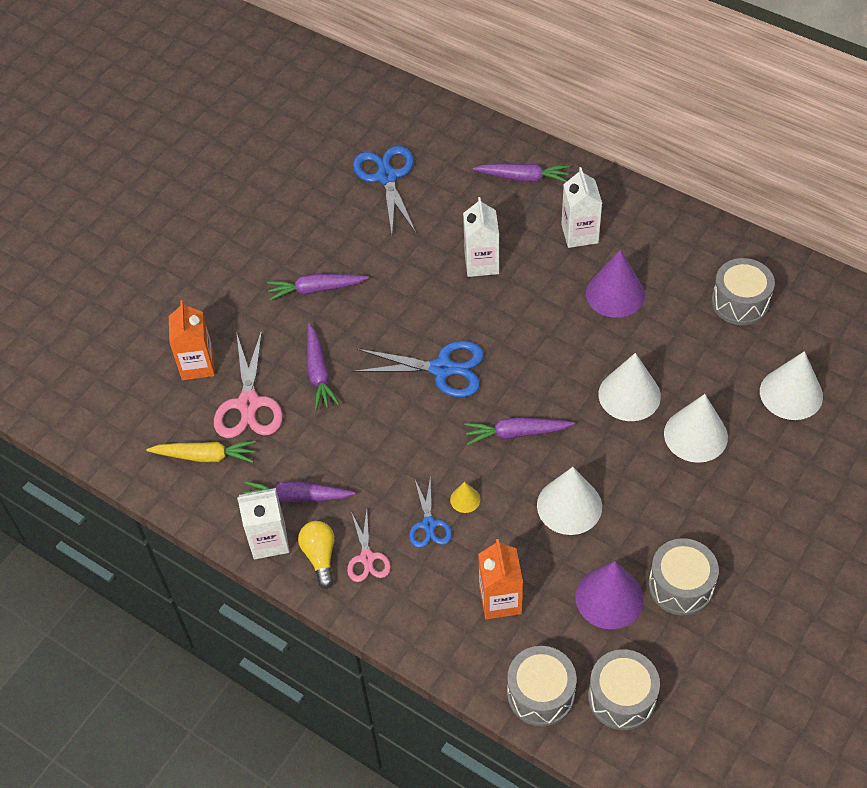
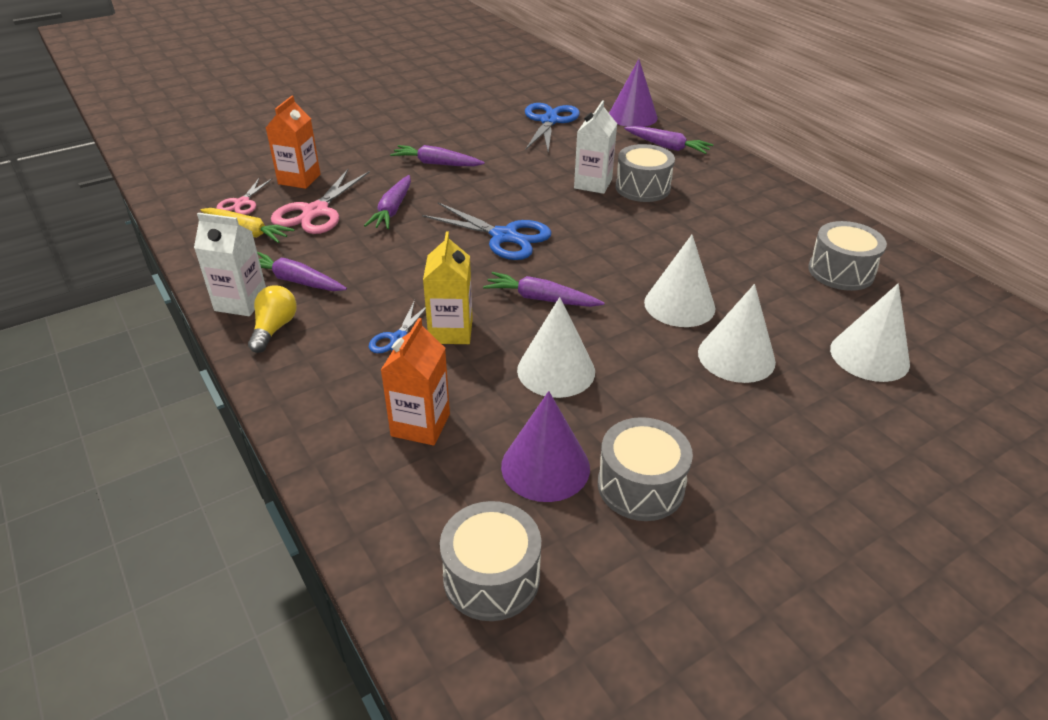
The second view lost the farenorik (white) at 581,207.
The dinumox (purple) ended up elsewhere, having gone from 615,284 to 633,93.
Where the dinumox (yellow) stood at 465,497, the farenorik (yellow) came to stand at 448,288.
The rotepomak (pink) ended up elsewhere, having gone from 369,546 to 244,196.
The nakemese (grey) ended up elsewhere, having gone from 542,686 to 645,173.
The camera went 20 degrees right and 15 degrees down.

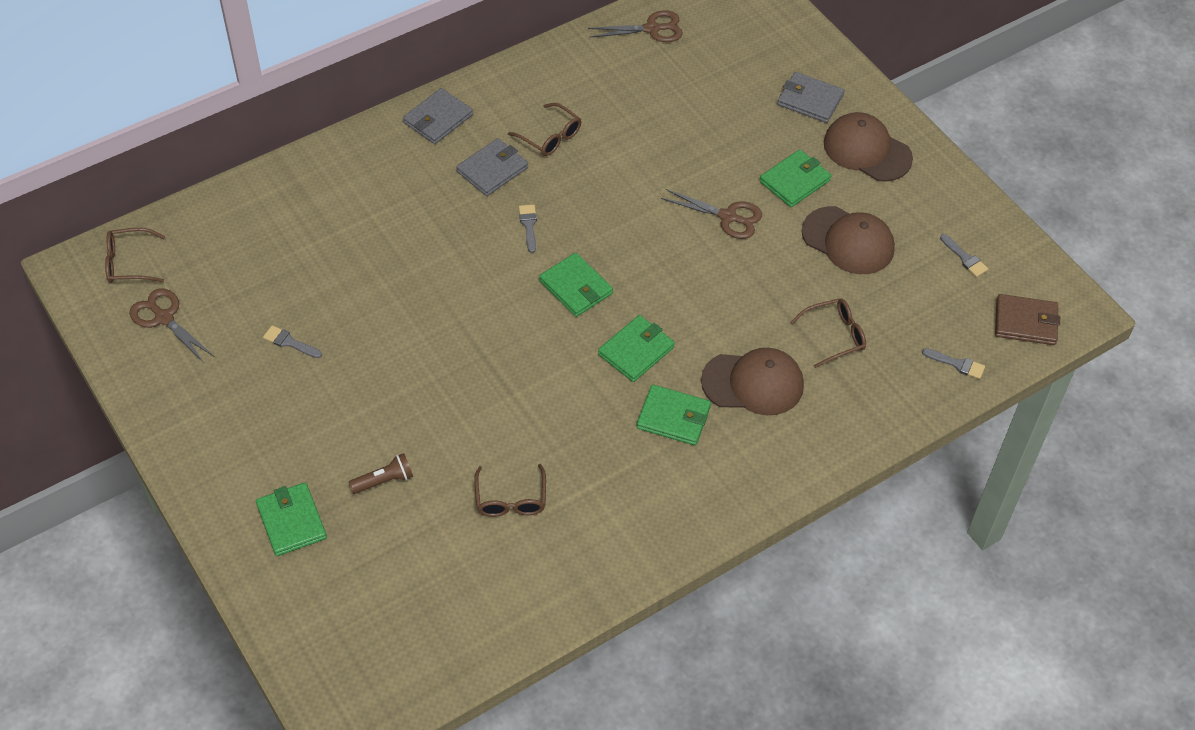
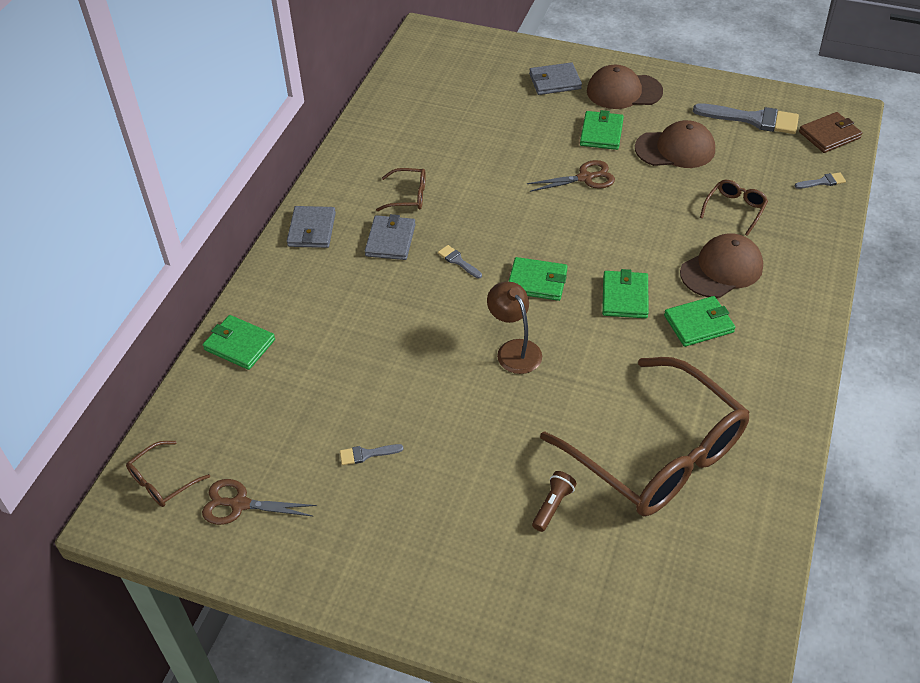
The second view lost the rotepomak (brown) at 635,26.
The size of the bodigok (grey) at 964,255 changed by a factor of 2.12.
The size of the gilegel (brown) at 510,490 changed by a factor of 2.50.
The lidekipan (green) ended up elsewhere, having gone from 291,519 to 239,342.
The second view gained the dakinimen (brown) at 514,328.
The camera went 35 degrees left and 5 degrees down.

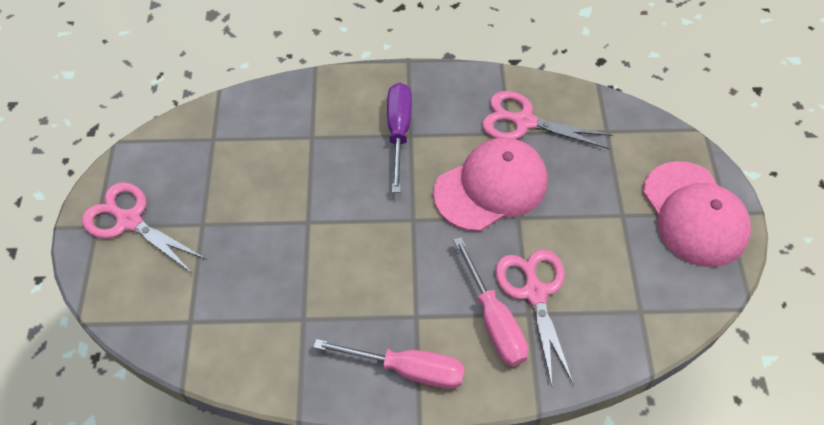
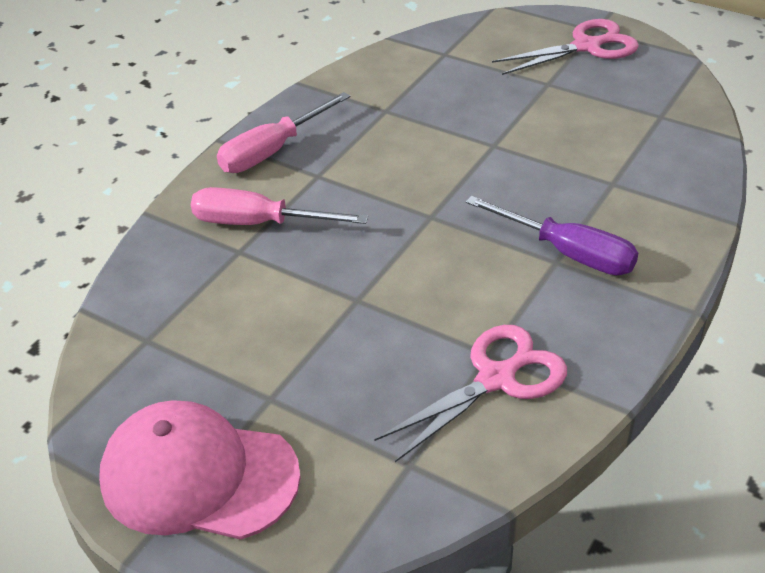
The second view lost the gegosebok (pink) at 490,184.
The second view lost the rotepomak (pink) at 534,317.
The camera went 125 degrees right and 15 degrees down.

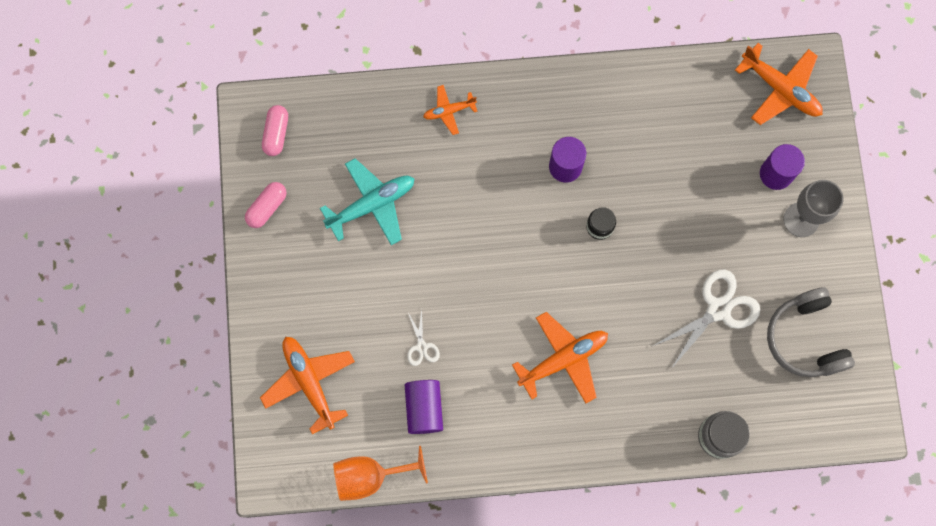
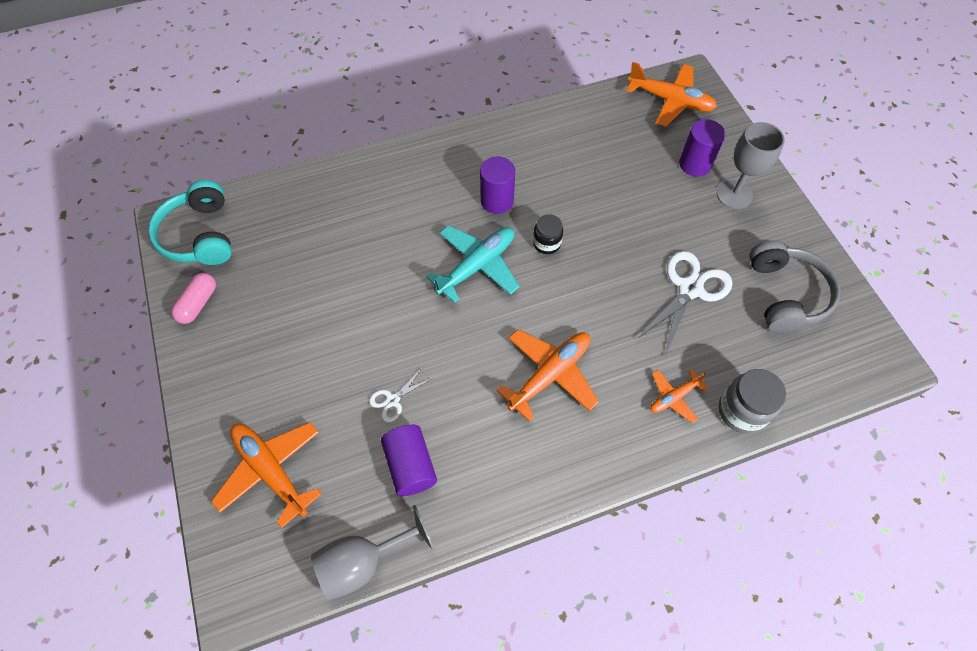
The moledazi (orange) ended up elsewhere, having gone from 450,110 to 679,396.
Where the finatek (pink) stood at 275,130, the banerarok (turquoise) came to stand at 190,222.
The moledazi (turquoise) ended up elsewhere, having gone from 367,201 to 473,264.
The banerarok (grey) at 811,332 ended up facing another way, 150 degrees counterclockwise from before.
The rotepomak (white) at 423,337 ended up facing another way, 75 degrees clockwise from before.
What was the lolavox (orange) at 380,473 turned into the lolavox (grey) at 372,553.
The camera went 15 degrees left and 15 degrees down.

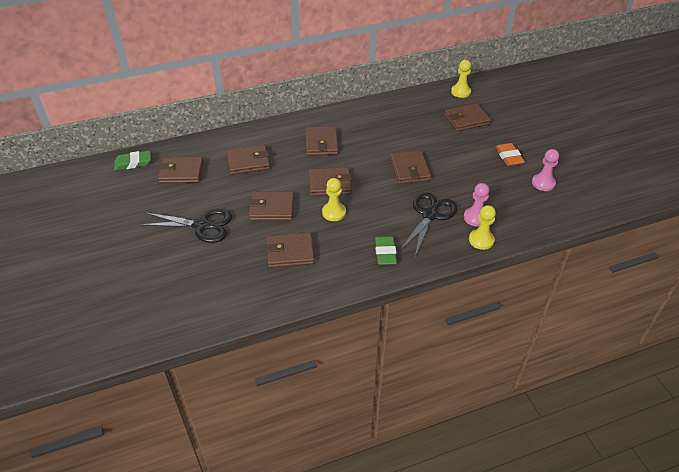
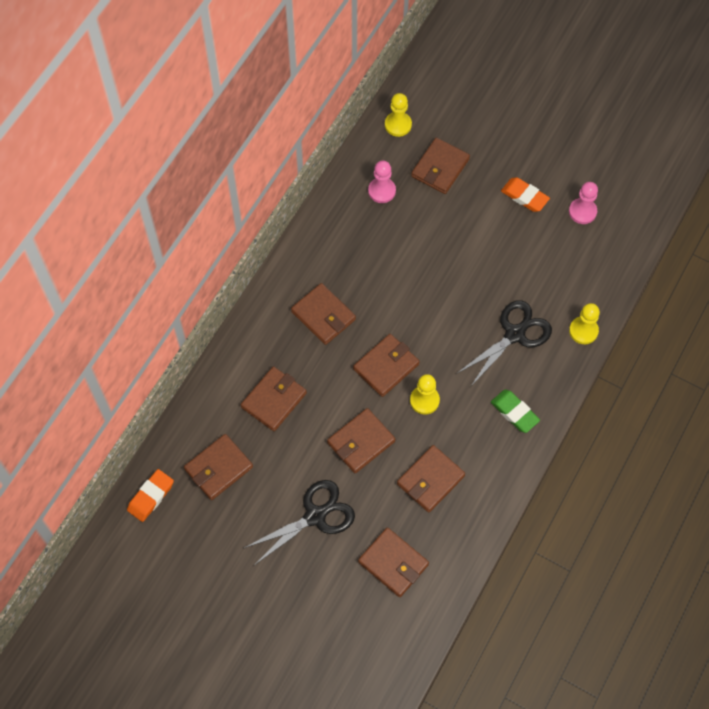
What was the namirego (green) at 132,160 turned into the namirego (orange) at 150,495.
The lidekipan (brown) ended up elsewhere, having gone from 410,167 to 393,562.
The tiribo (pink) ended up elsewhere, having gone from 476,204 to 382,181.
The rotepomak (black) at 429,224 ended up facing another way, 60 degrees clockwise from before.
The camera went 40 degrees left and 20 degrees up.

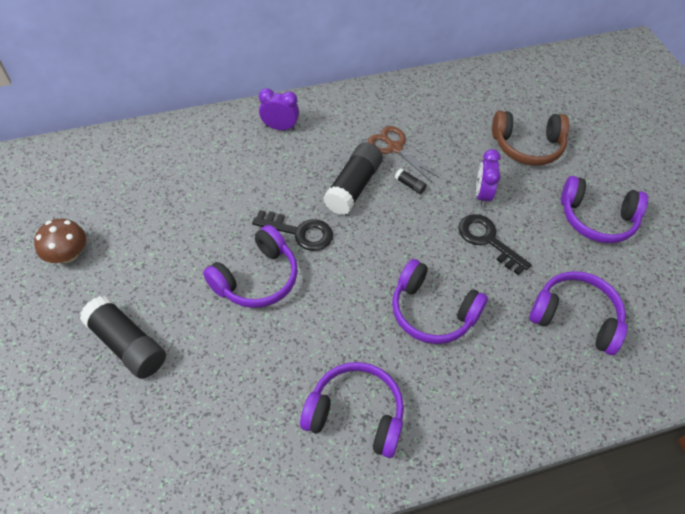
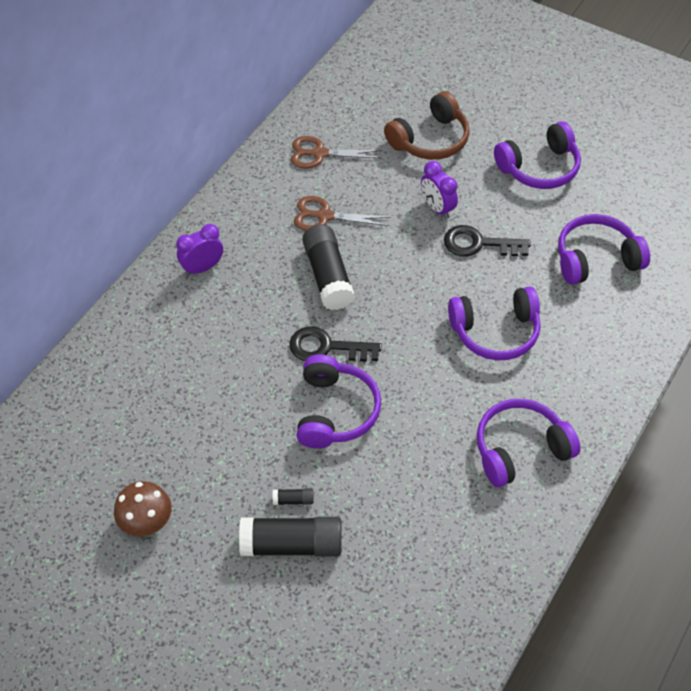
The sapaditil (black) ended up elsewhere, having gone from 411,181 to 293,496.
The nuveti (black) at 292,230 ended up facing another way, 150 degrees counterclockwise from before.
The second view gained the rotepomak (brown) at 337,152.
The camera went 40 degrees left and 0 degrees up.

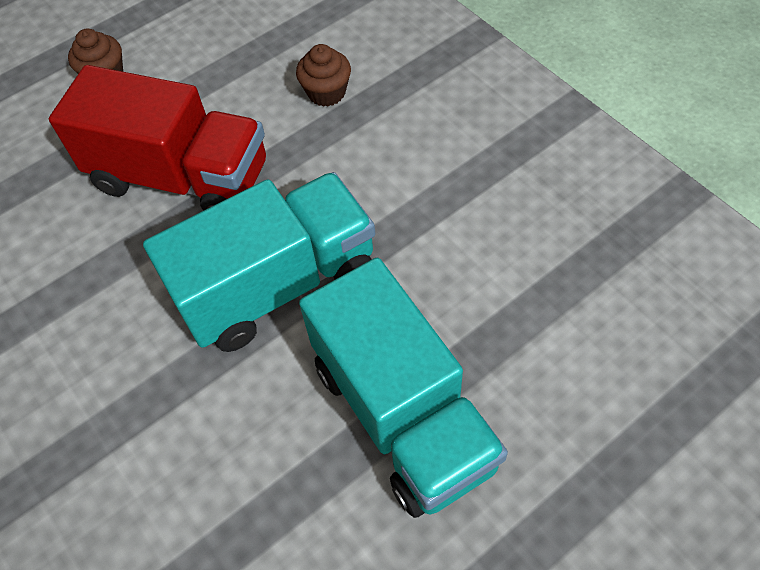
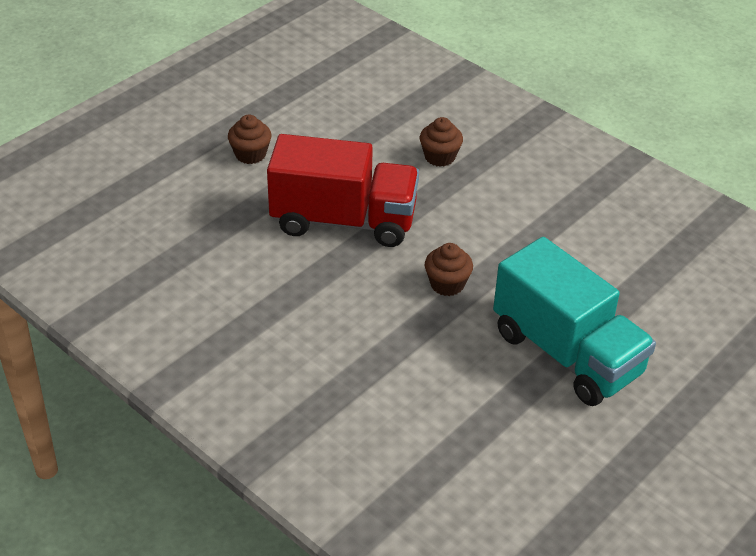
Where the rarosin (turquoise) stood at 259,262, the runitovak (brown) came to stand at 449,269.
The camera went 15 degrees left and 15 degrees down.

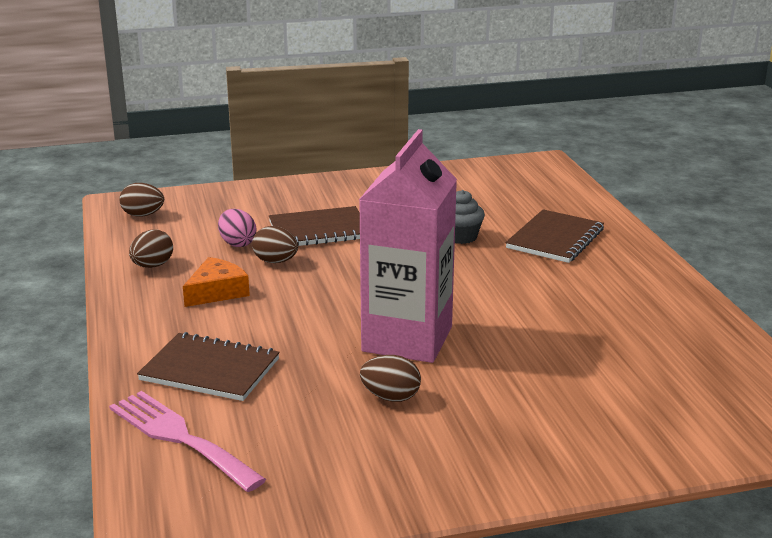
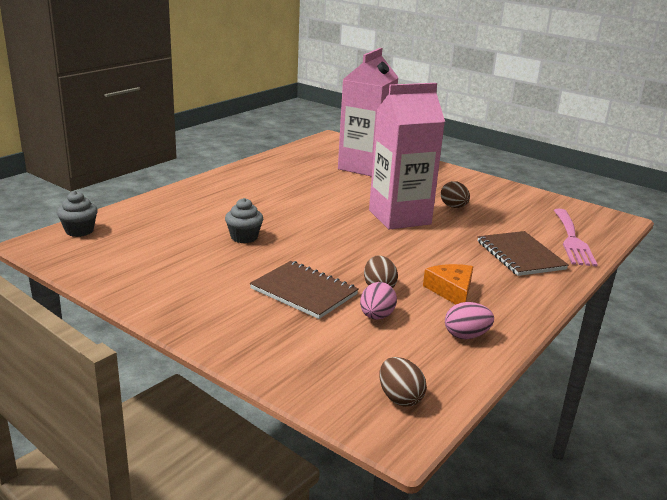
The second view lost the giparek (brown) at 555,236.
What was the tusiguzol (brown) at 151,248 turned into the tusiguzol (pink) at 469,320.
The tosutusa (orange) at 216,282 ended up facing another way, 75 degrees clockwise from before.
The second view gained the farenorik (pink) at 368,112.
The second view gained the runitovak (grey) at 77,214.
The camera went 130 degrees left and 0 degrees up.

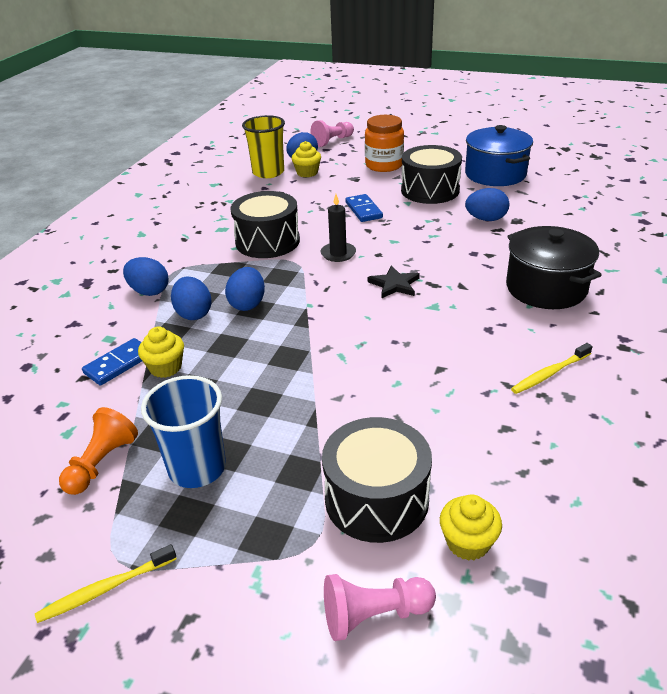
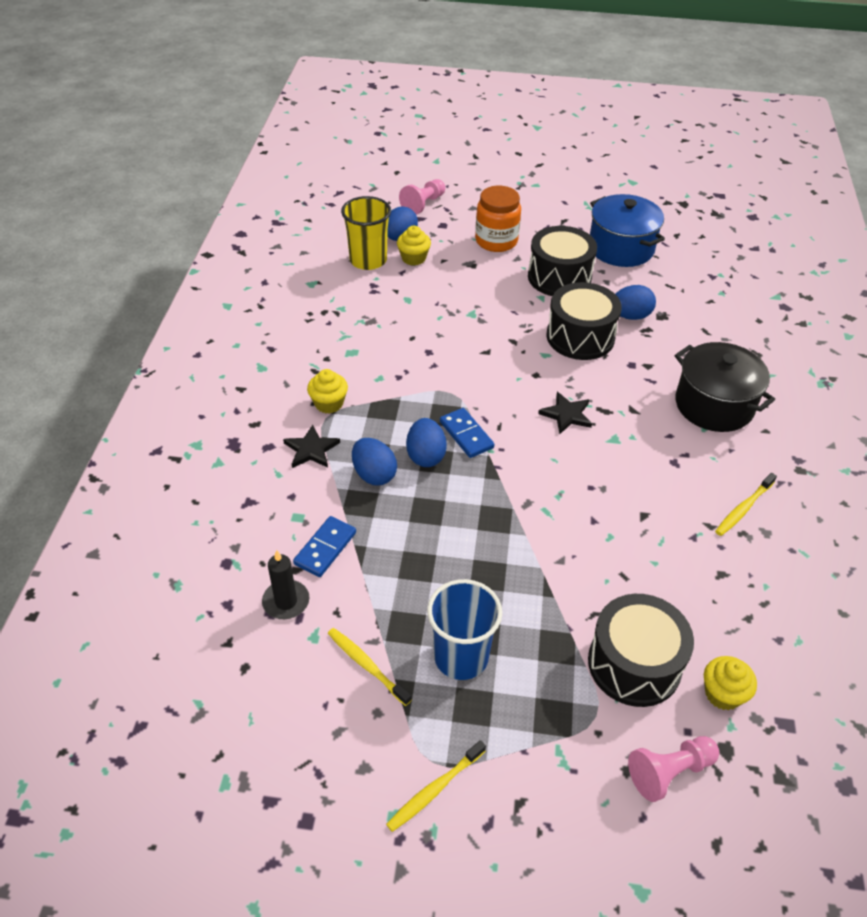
The nakemese (black) ended up elsewhere, having gone from 265,224 to 584,321.
The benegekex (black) ended up elsewhere, having gone from 338,228 to 285,584.
The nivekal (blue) ended up elsewhere, having gone from 364,208 to 467,433.
Where the tusiguzol (blue) stood at 146,276, the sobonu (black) came to stand at 311,446.
The runitovak (yellow) ended up elsewhere, having gone from 161,352 to 327,391.
Where the tiribo (orange) stood at 98,451, the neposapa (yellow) came to stand at 370,667.
The camera went 15 degrees left and 10 degrees up.

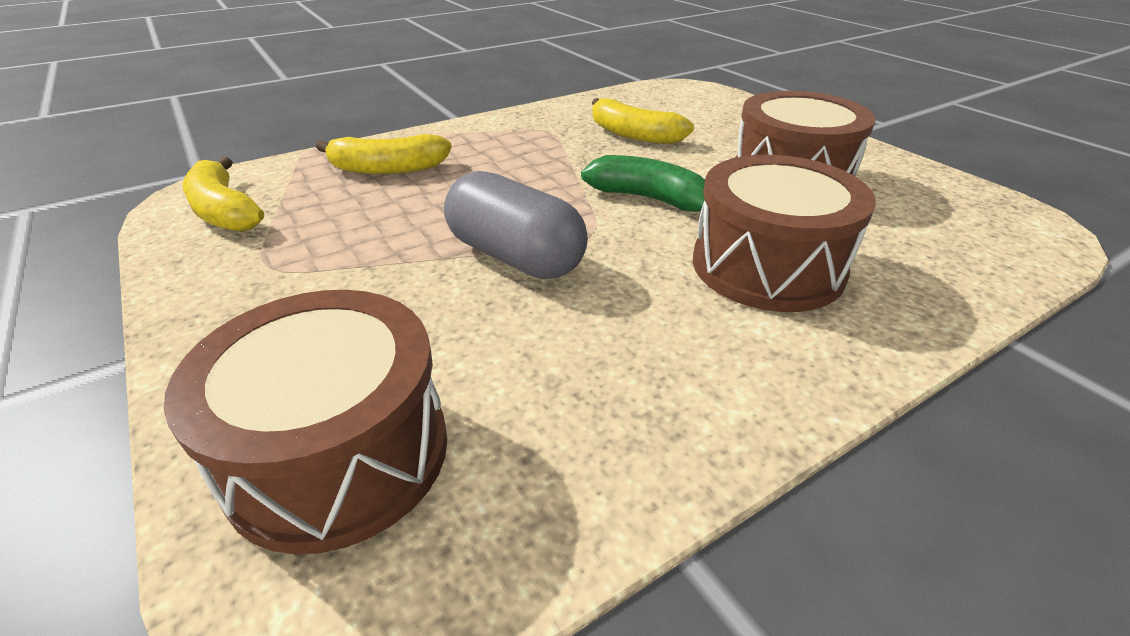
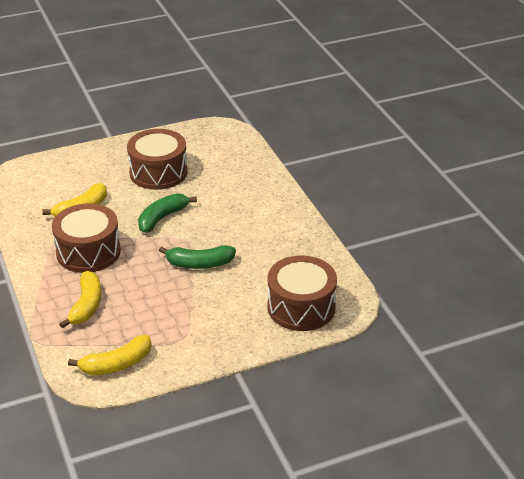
The nakemese (brown) ended up elsewhere, having gone from 784,233 to 86,238.
Where the finatek (grey) stood at 516,225, the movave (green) came to stand at 197,257.
The camera went 80 degrees left and 0 degrees up.

